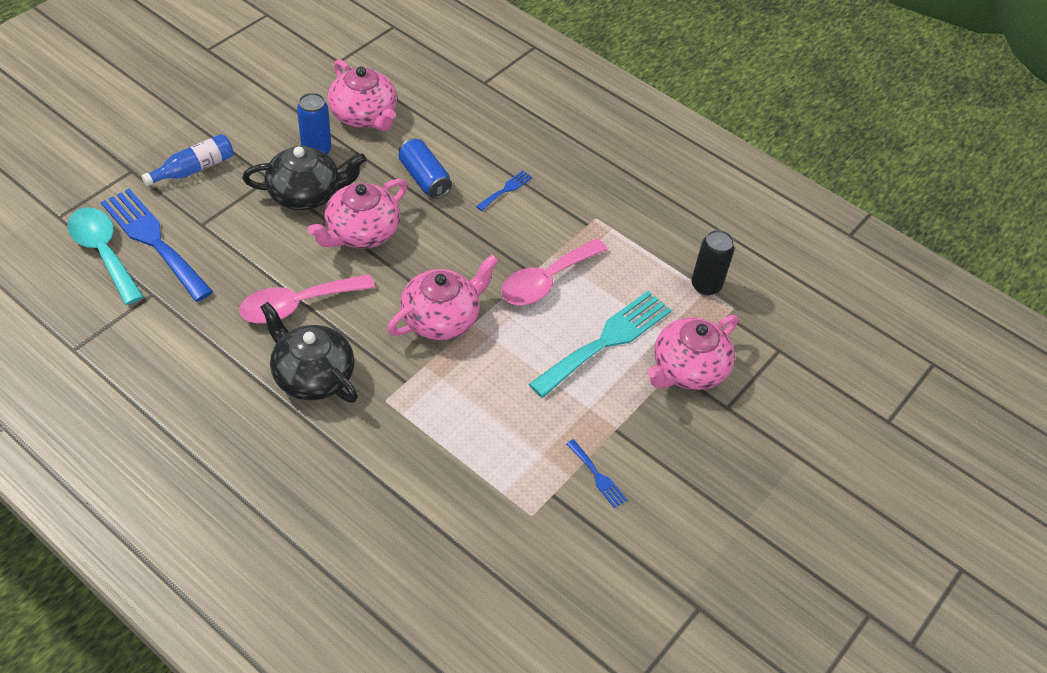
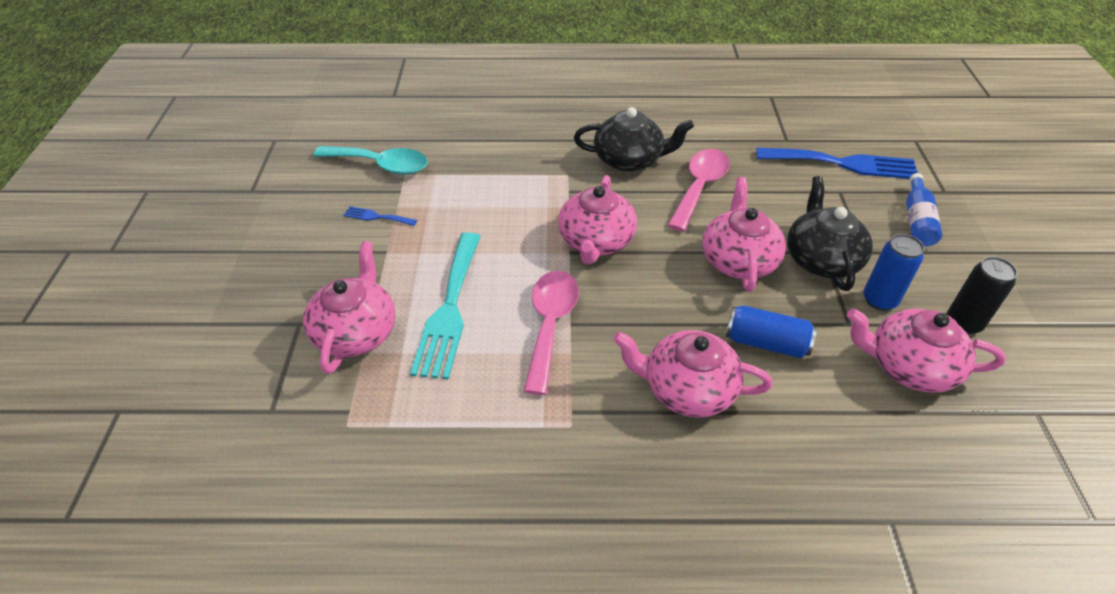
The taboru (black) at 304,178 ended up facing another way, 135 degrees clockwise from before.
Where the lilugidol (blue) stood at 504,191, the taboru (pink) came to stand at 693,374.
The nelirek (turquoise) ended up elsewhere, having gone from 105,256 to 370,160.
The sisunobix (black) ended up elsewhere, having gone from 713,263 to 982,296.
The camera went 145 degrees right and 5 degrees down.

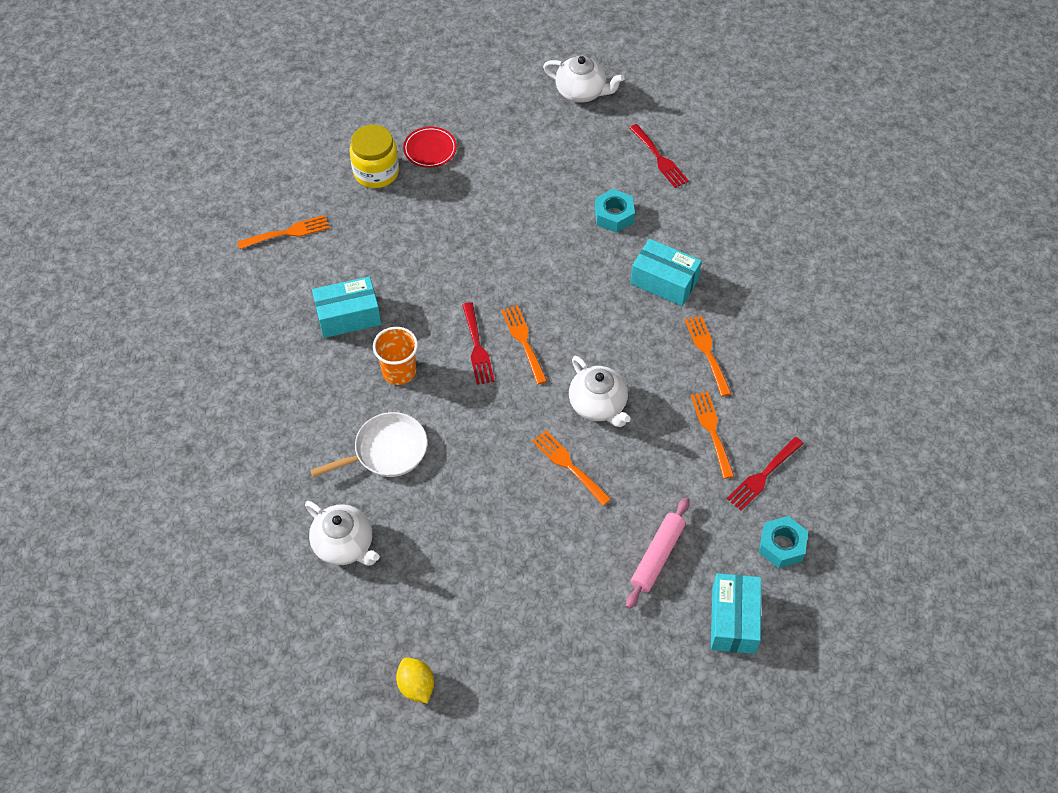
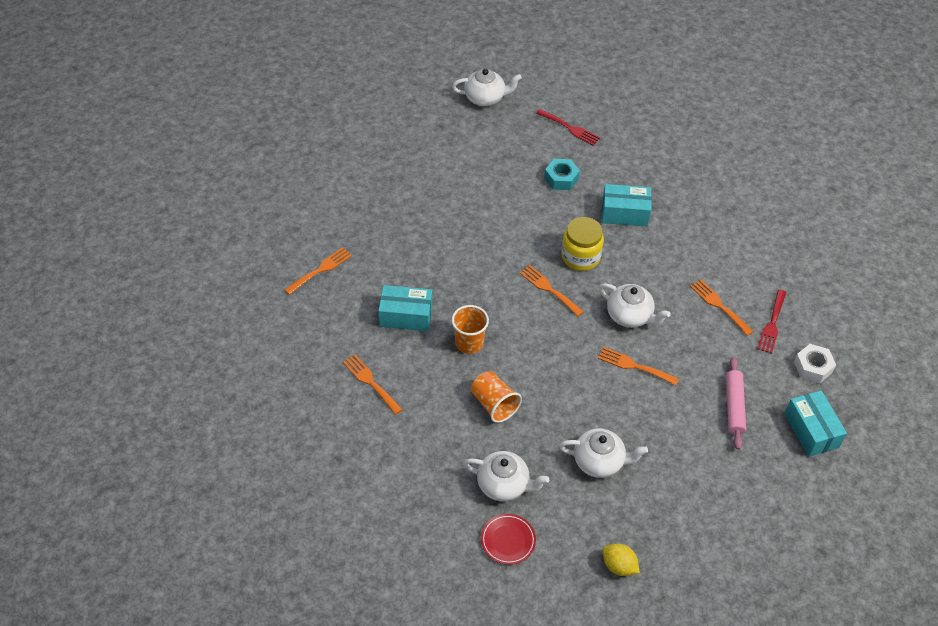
The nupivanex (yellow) ended up elsewhere, having gone from 374,156 to 582,244.
The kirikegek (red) ended up elsewhere, having gone from 430,147 to 508,539.
The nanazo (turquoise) at 346,307 ended up facing another way, 45 degrees clockwise from before.
The second view lost the lilugidol (red) at 478,343.
The lilugidol (orange) ended up elsewhere, having gone from 708,355 to 373,384.
Where the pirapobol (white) stood at 368,444, the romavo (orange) came to stand at 496,397.
What was the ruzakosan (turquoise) at 783,542 turned into the ruzakosan (white) at 815,363.
The second view gained the taboru (white) at 603,453.
The camera went 25 degrees left and 5 degrees down.

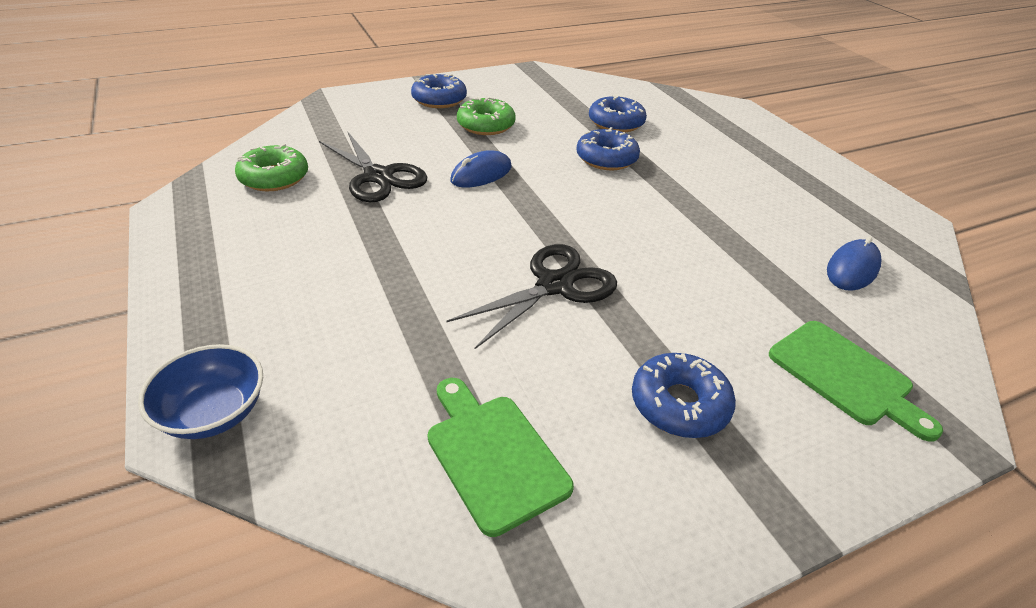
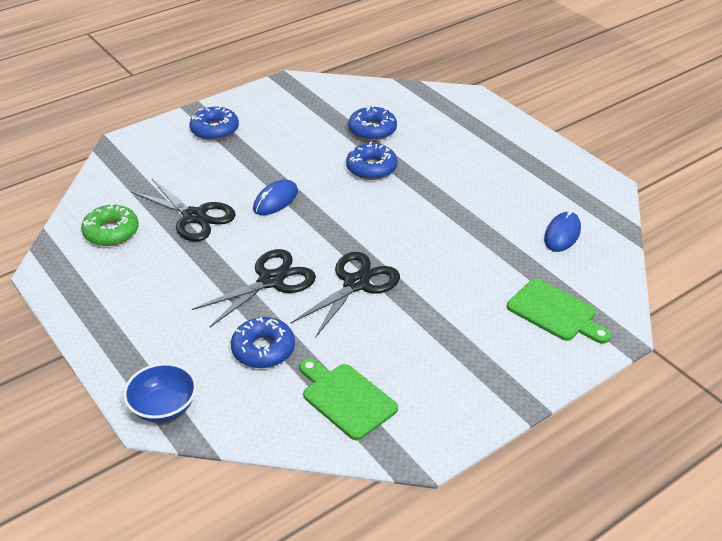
The second view lost the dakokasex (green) at 486,116.
The dakokasex (blue) ended up elsewhere, having gone from 684,395 to 263,342.
The second view gained the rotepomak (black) at 254,288.
The camera went 10 degrees left and 0 degrees up.

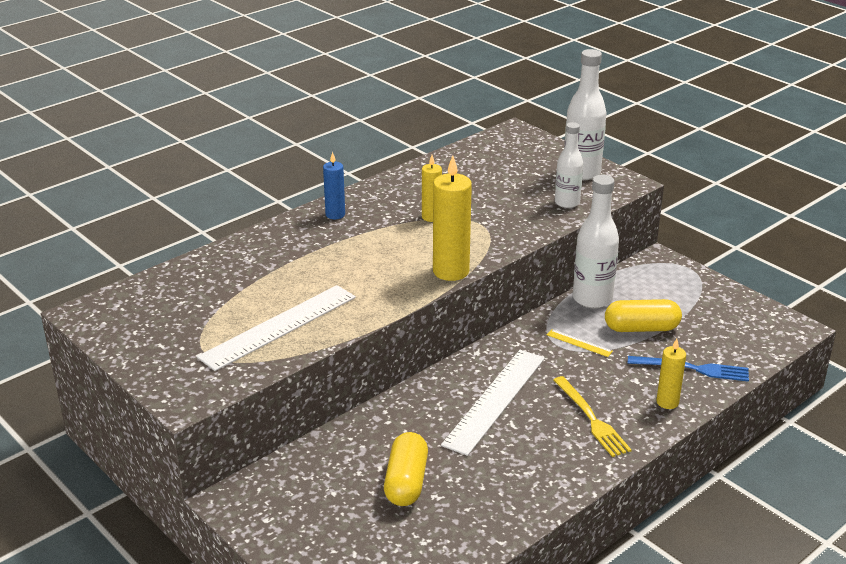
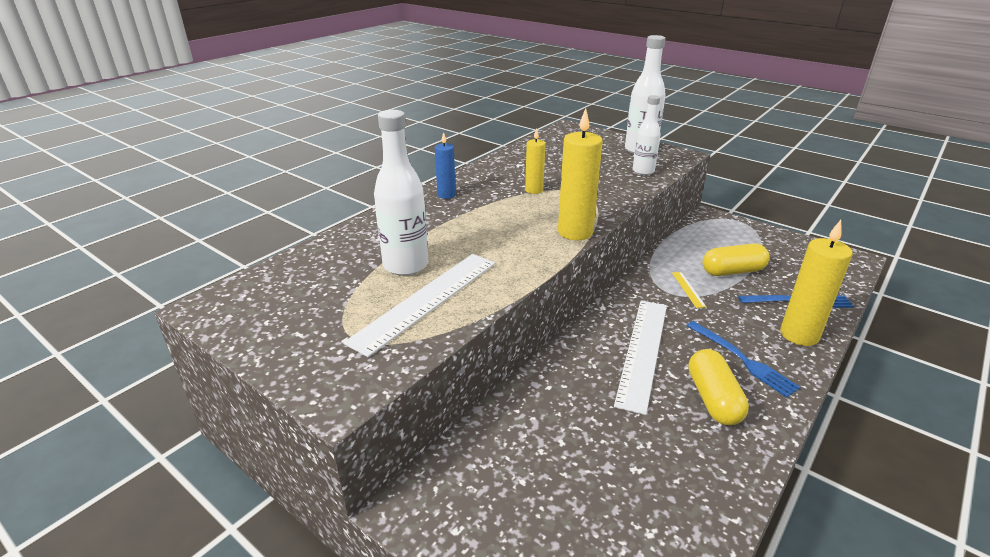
The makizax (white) ended up elsewhere, having gone from 596,241 to 401,193.
The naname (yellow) at 580,343 ended up facing another way, 60 degrees clockwise from before.
The size of the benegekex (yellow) at 671,374 changed by a factor of 1.72.
What was the lilugidol (yellow) at 592,416 turned into the lilugidol (blue) at 743,359.
The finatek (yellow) ended up elsewhere, having gone from 406,469 to 718,387.
The camera went 10 degrees left and 0 degrees up.

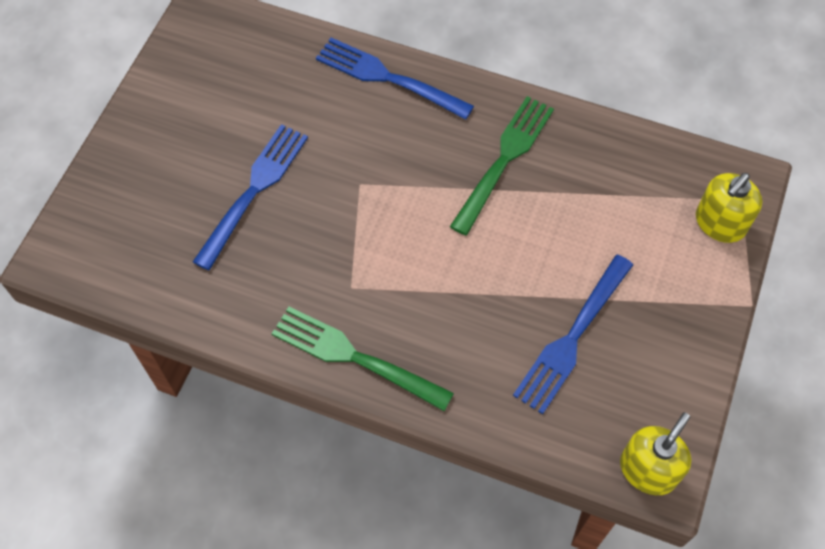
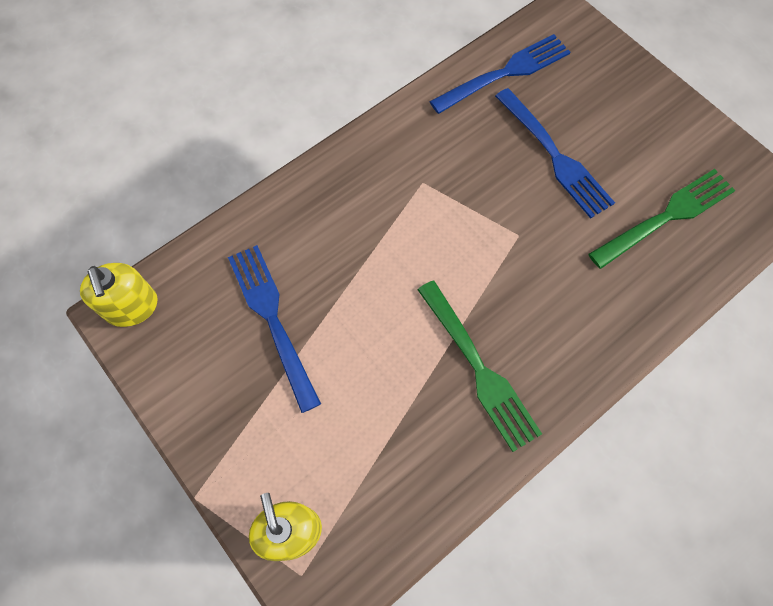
The lilugidol (blue) ended up elsewhere, having gone from 395,79 to 500,74.
The lilugidol (green) ended up elsewhere, having gone from 363,359 to 662,219.
The camera went 120 degrees right and 5 degrees up.

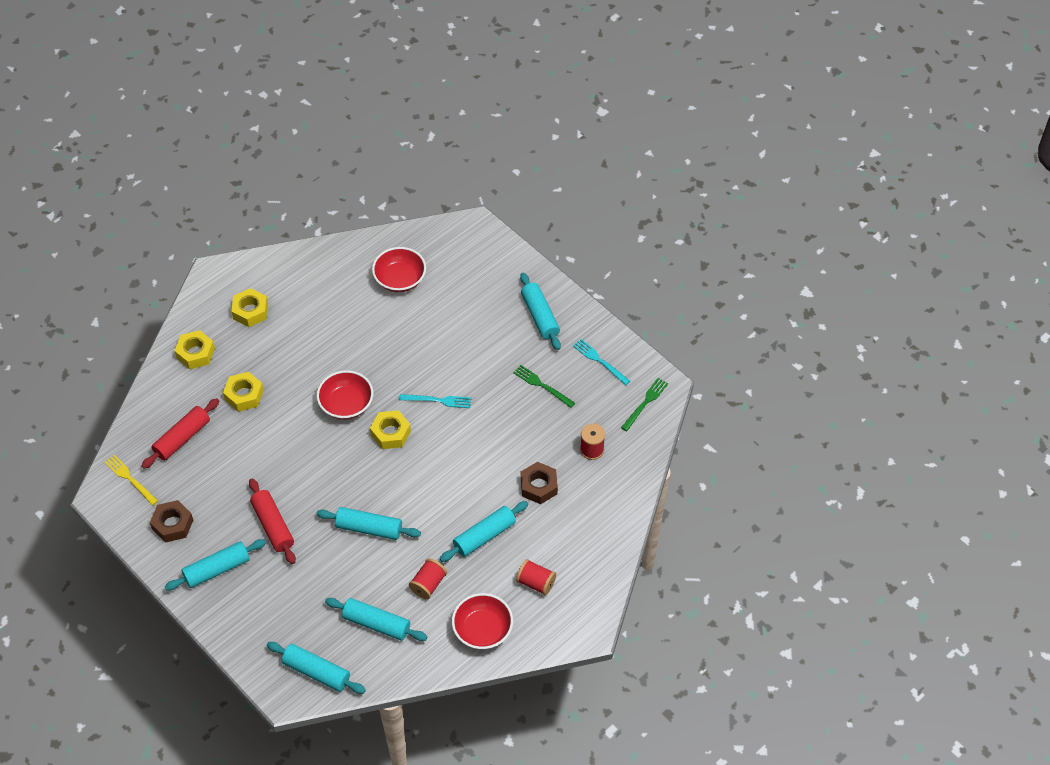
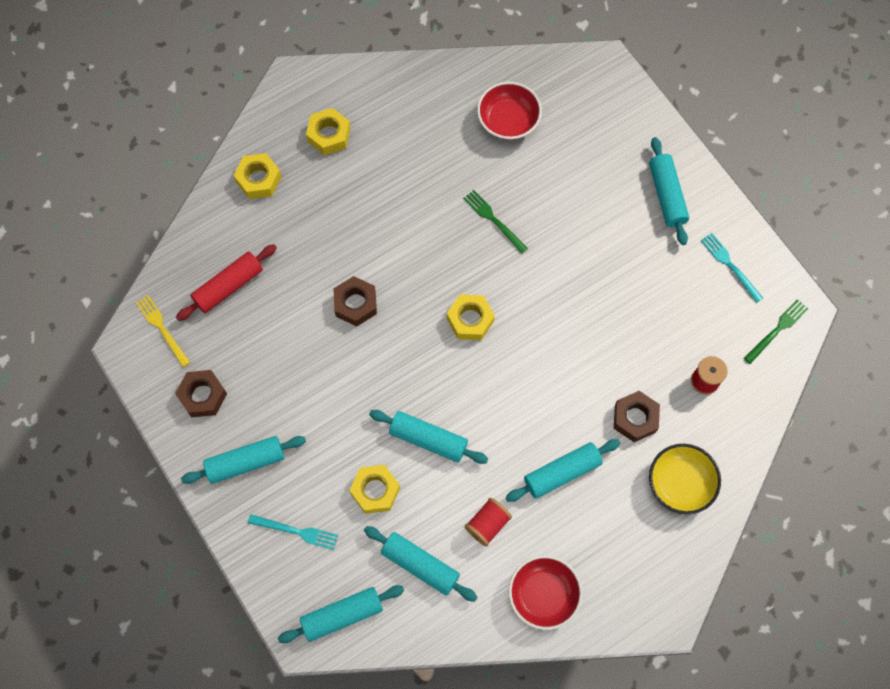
The lilugidol (green) ended up elsewhere, having gone from 544,386 to 495,222.
The second view lost the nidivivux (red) at 345,395.
The ruzakosan (yellow) ended up elsewhere, having gone from 243,392 to 374,489.
The lilugidol (turquoise) ended up elsewhere, having gone from 435,401 to 293,532.
The second view lost the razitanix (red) at 272,521.
The second view lost the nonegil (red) at 536,577.
The razitanix (turquoise) at 316,668 ended up facing another way, 60 degrees counterclockwise from before.
The second view gained the ruzakosan (brown) at 355,301.
The second view gained the nidivivux (yellow) at 685,479.
The camera went 10 degrees right and 15 degrees up.

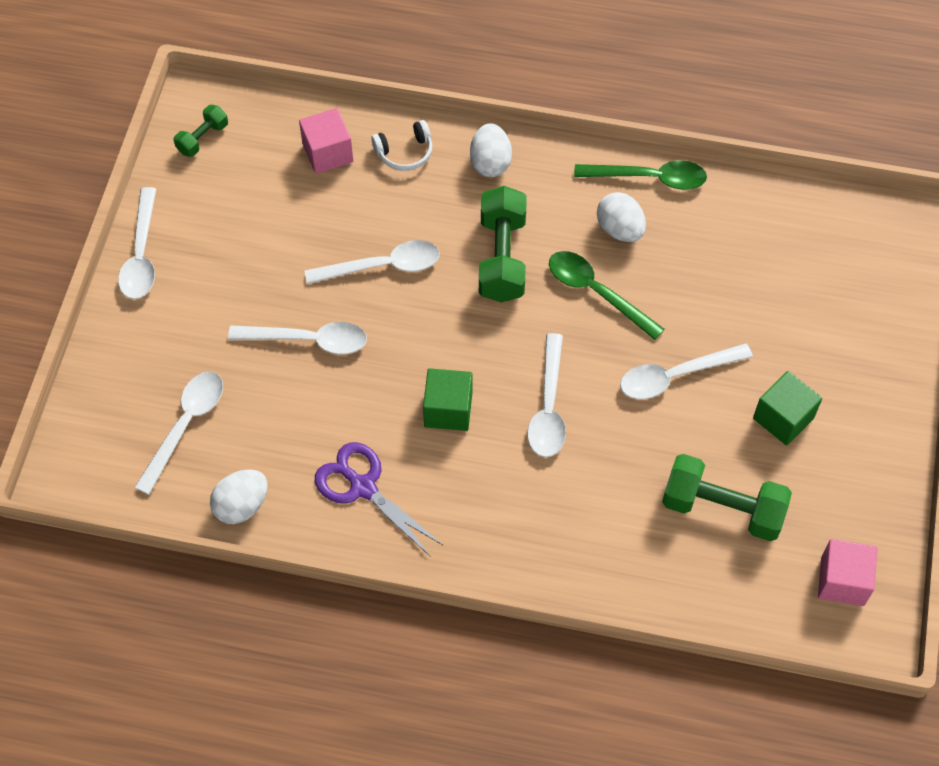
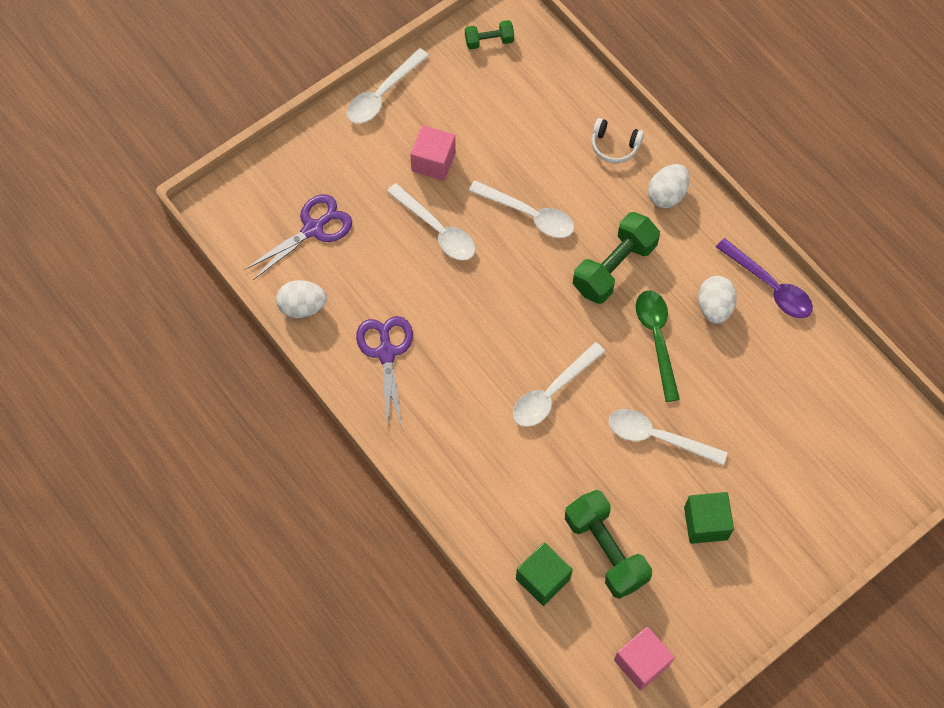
The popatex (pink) ended up elsewhere, having gone from 326,141 to 433,153.
What was the nelirek (green) at 640,175 turned into the nelirek (purple) at 764,278.
The popatex (green) ended up elsewhere, having gone from 447,399 to 544,574.
Where the nelirek (white) stood at 178,433, the rotepomak (purple) came to stand at 298,237.
The camera went 40 degrees right and 5 degrees up.

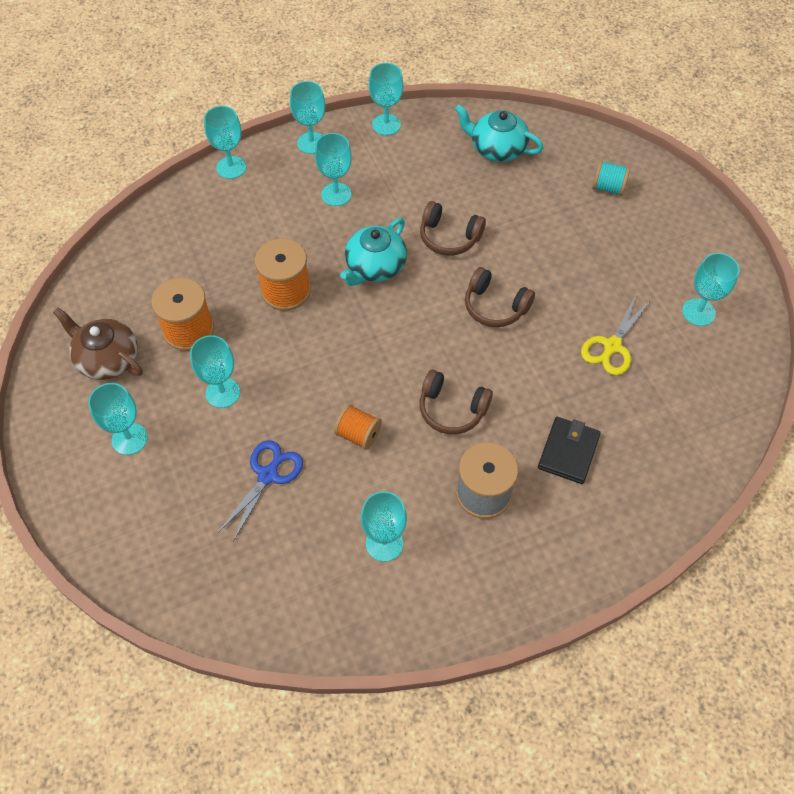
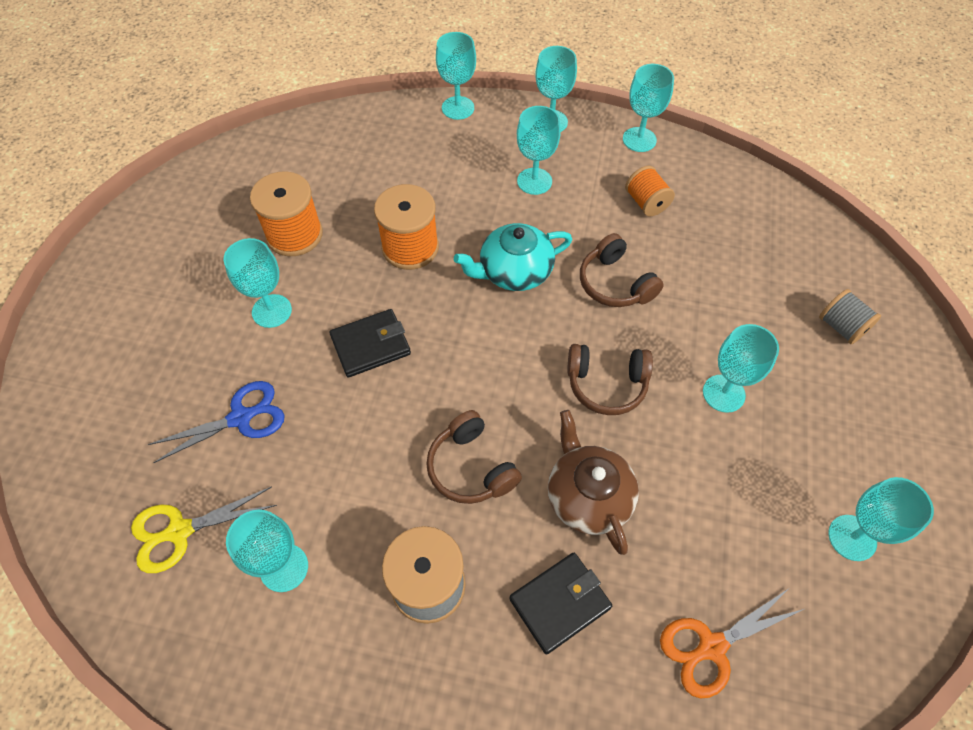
The second view lost the taboru (turquoise) at 499,133.
What was the nonegil (turquoise) at 611,178 turned into the nonegil (grey) at 850,316.
The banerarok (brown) at 500,297 ended up facing another way, 60 degrees counterclockwise from before.
The rotepomak (yellow) ended up elsewhere, having gone from 616,335 to 204,529.
The taboru (brown) ended up elsewhere, having gone from 98,344 to 593,482.
The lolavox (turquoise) ended up elsewhere, having gone from 118,419 to 741,368.
The nonegil (orange) ended up elsewhere, having gone from 358,427 to 650,191.
The second view gained the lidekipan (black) at 370,343.
The second view gained the rotepomak (orange) at 732,643.
The camera went 35 degrees right and 0 degrees up.

